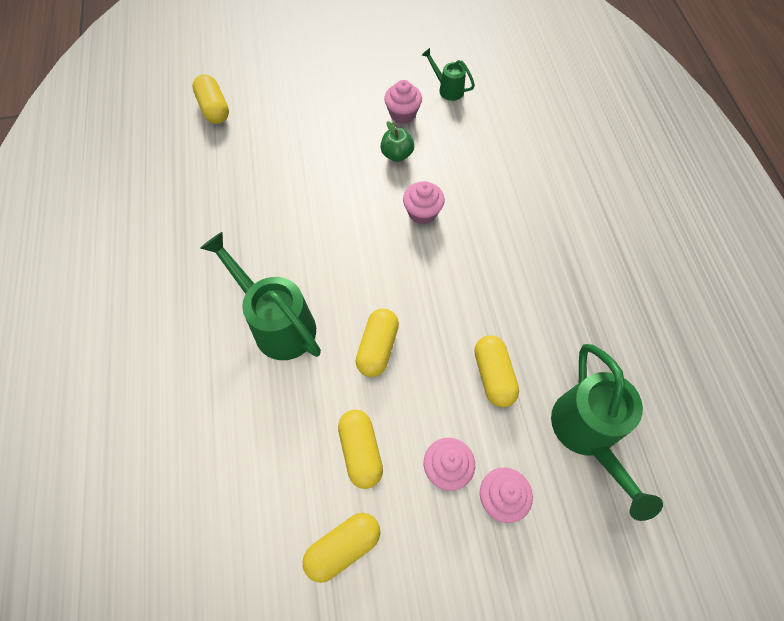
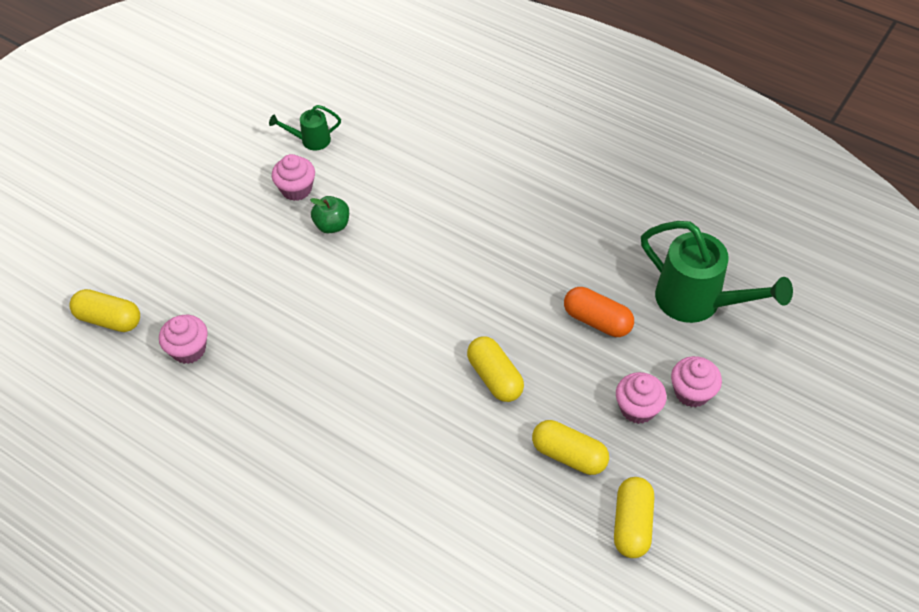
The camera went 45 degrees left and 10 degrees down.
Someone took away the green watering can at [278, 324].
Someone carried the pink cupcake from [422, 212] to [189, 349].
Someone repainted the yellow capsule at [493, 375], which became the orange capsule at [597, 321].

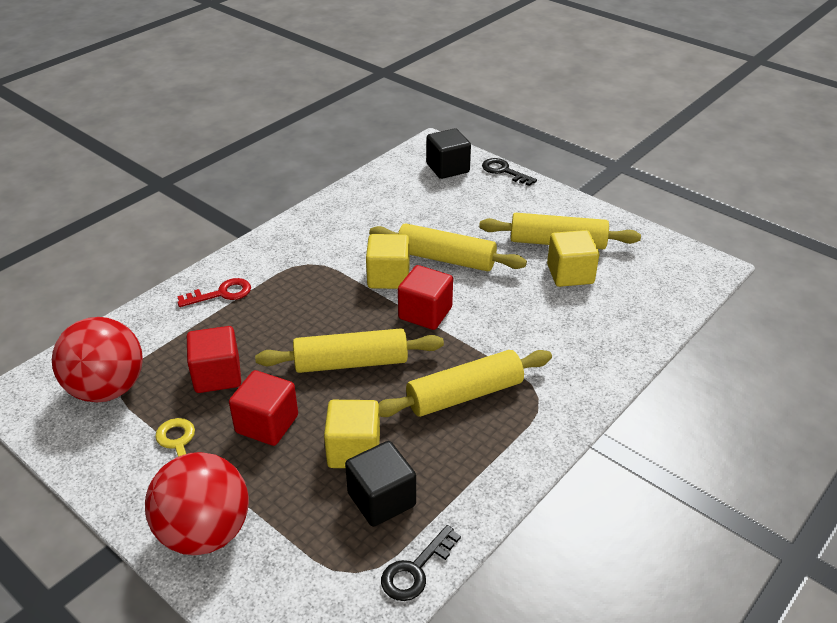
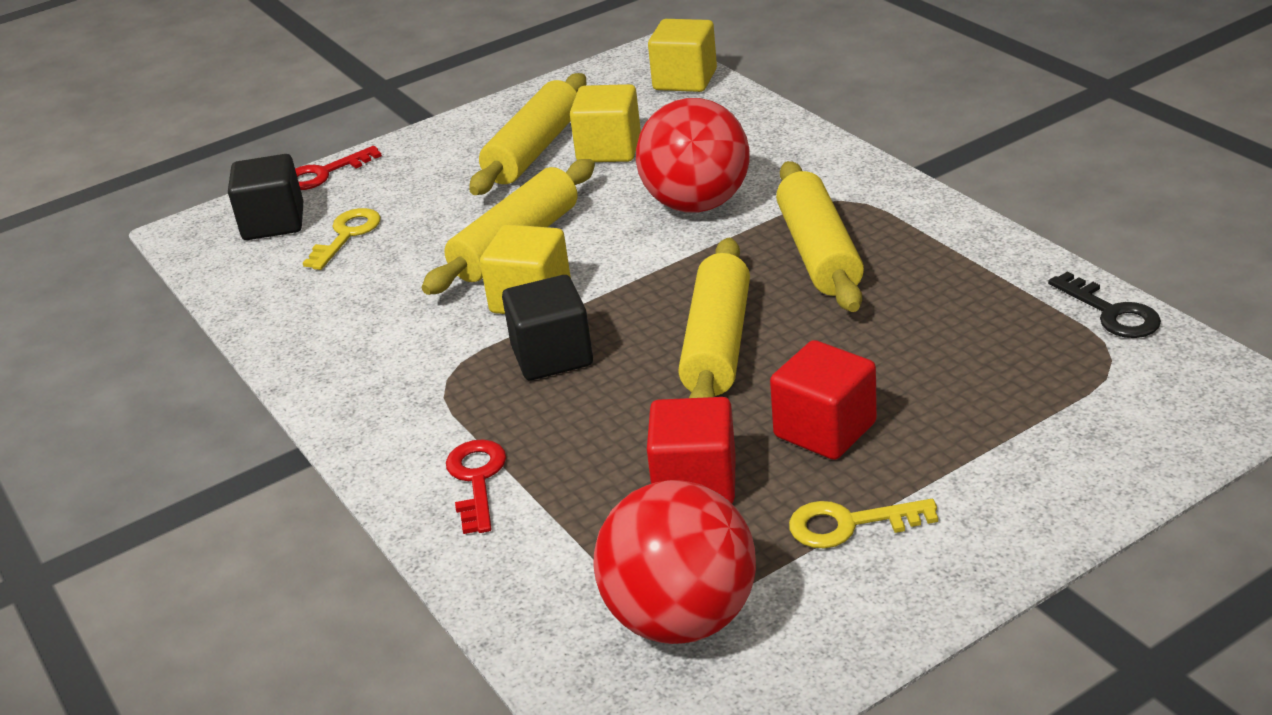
The camera went 70 degrees left and 5 degrees down.
Someone took away the red cube at [425, 313].
Someone put down the yellow key at [347, 235].
Someone carried the red ball from [205, 532] to [697, 204].
Someone carried the yellow cube from [354, 450] to [685, 80].
Someone carried the black cube from [381, 499] to [552, 356].
Someone repainted the black key at [504, 171], which became the red key at [324, 174].

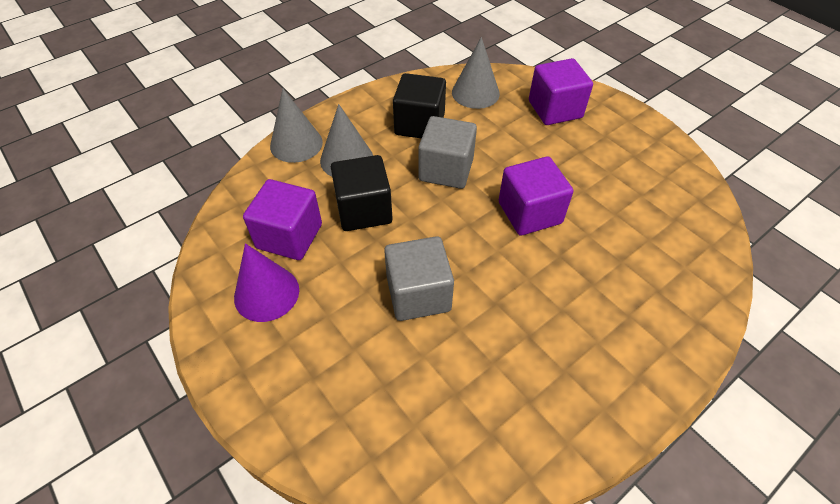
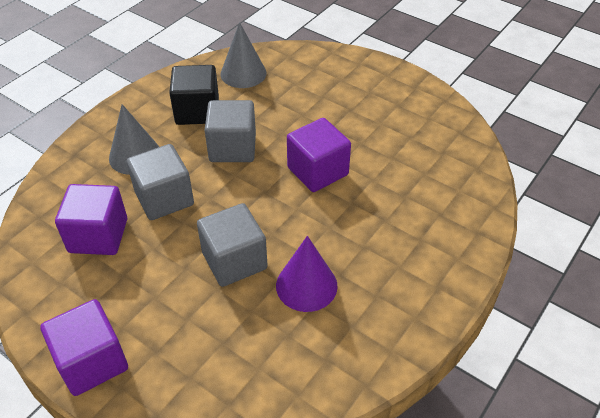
The camera went 15 degrees left and 5 degrees down.
Someone took away the grey cone at [296, 144].
Someone carried the purple cone from [266, 293] to [306, 285].
Someone carried the purple cube from [555, 109] to [92, 362].
Someone repainted the black cube at [364, 210], which became the grey cube at [164, 198].

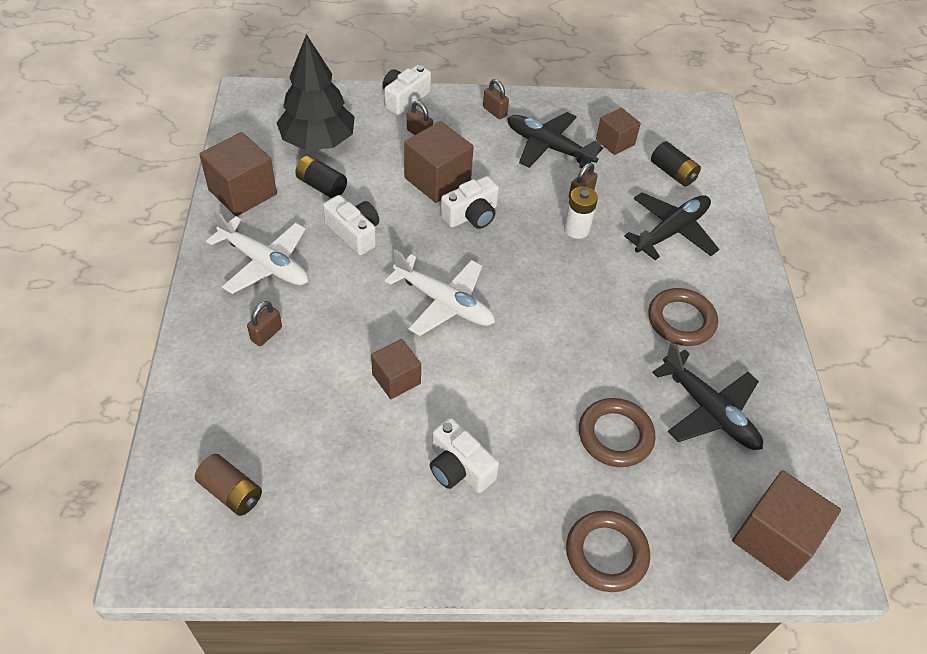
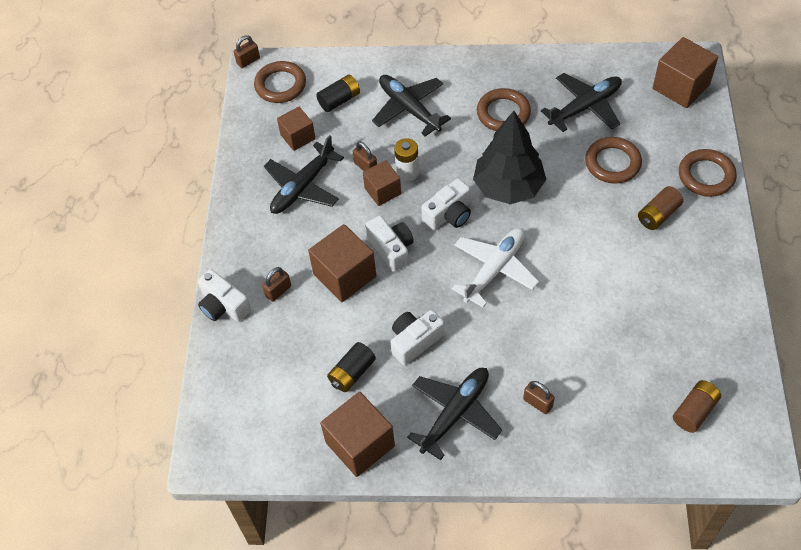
The camera went 80 degrees left and 5 degrees up.
Someone put down the brown ring at [280, 85].
Someone put down the brown battery at [658, 215].
Someone carried the black tree from [318, 142] to [508, 187].
Someone carried the brown cube from [396, 379] to [382, 191].
Someone carried the white camera from [459, 467] to [449, 214].
Someone carried the brown padlock from [494, 111] to [248, 61].
Someone repainted the white plane at [264, 263], which became the black plane at [455, 413].

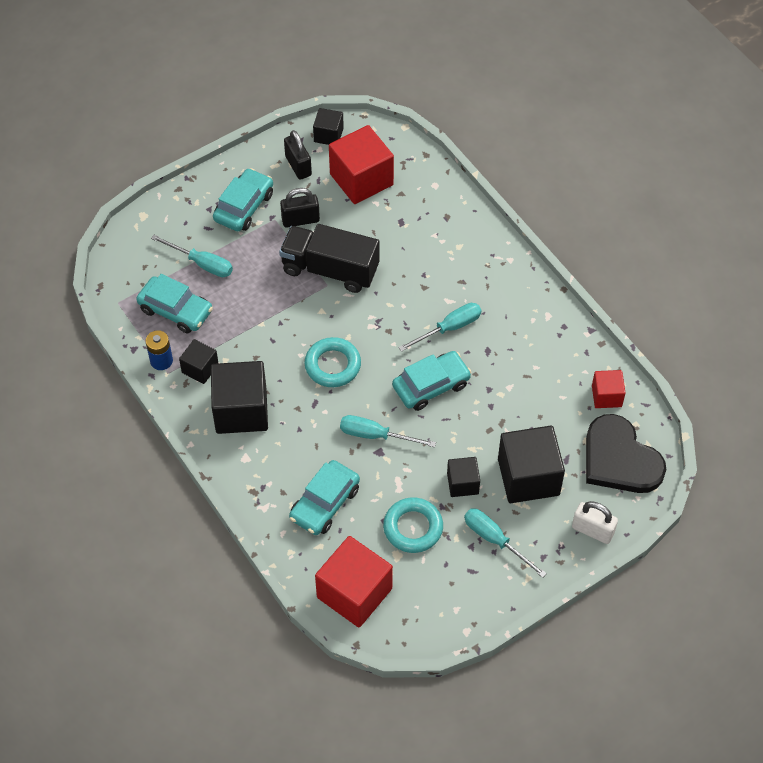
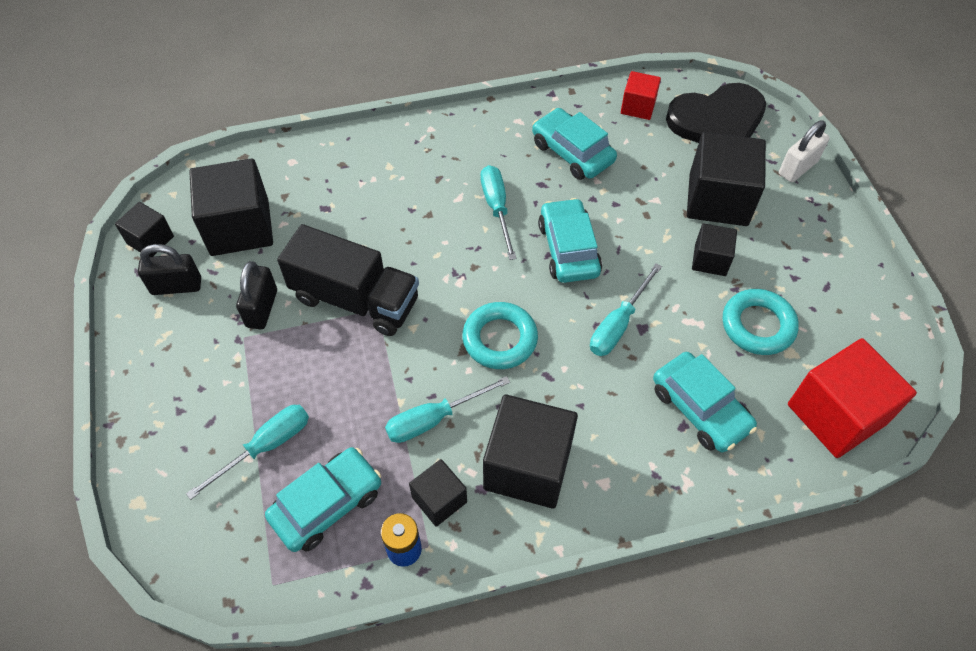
The camera went 70 degrees left and 0 degrees up.
Someone carried the turquoise car from [244, 207] to [572, 152].
Someone carried the turquoise screwdriver from [495, 540] to [434, 419].
Someone repainted the red cube at [361, 179], which became the black cube at [240, 227].
Someone rotated the black truck at [330, 269] by 105 degrees counterclockwise.

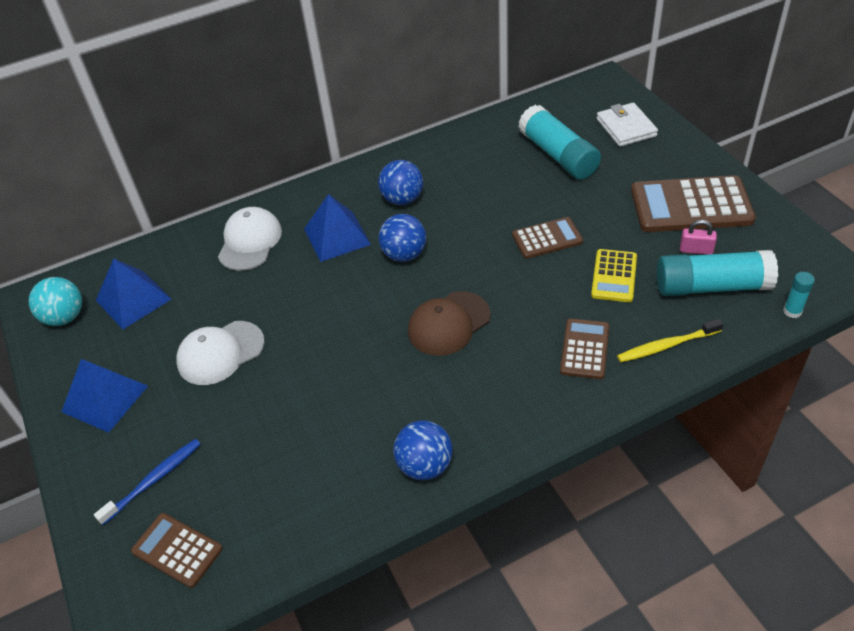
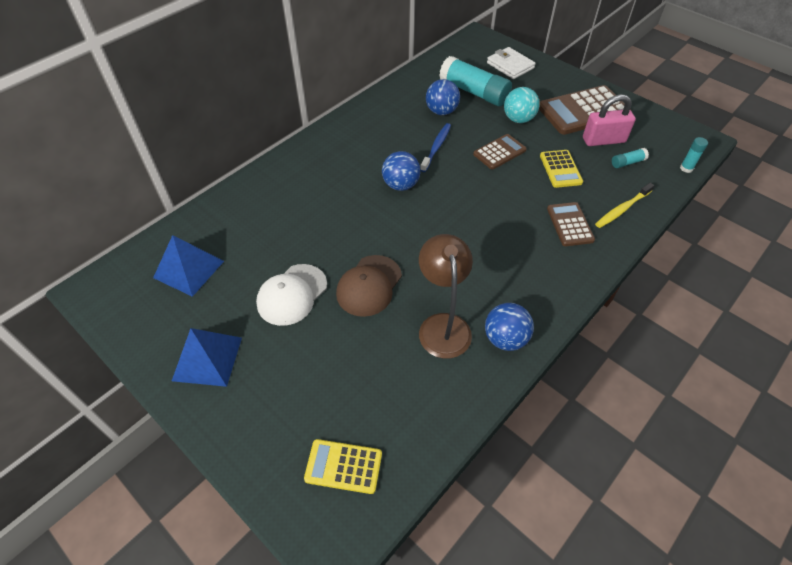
The camera went 25 degrees left and 5 degrees up.
Someone took away the white cap at [250, 242].
Someone took away the blue pyramid at [337, 236].
Someone put down the brown lamp at [442, 325].
Someone carried the turquoise ball from [65, 317] to [518, 119].
Someone carried the blue toothbrush from [153, 480] to [436, 147].
Someone carried the blue ball from [402, 199] to [441, 111].
Someone carried the brown cap from [448, 323] to [369, 285].
Someone repainted the brown calculator at [177, 550], which became the yellow calculator at [343, 466].
Someone scaled the turquoise glue stick at [711, 286] by 0.44.
Someone scaled the pink padlock at [696, 250] by 1.80.

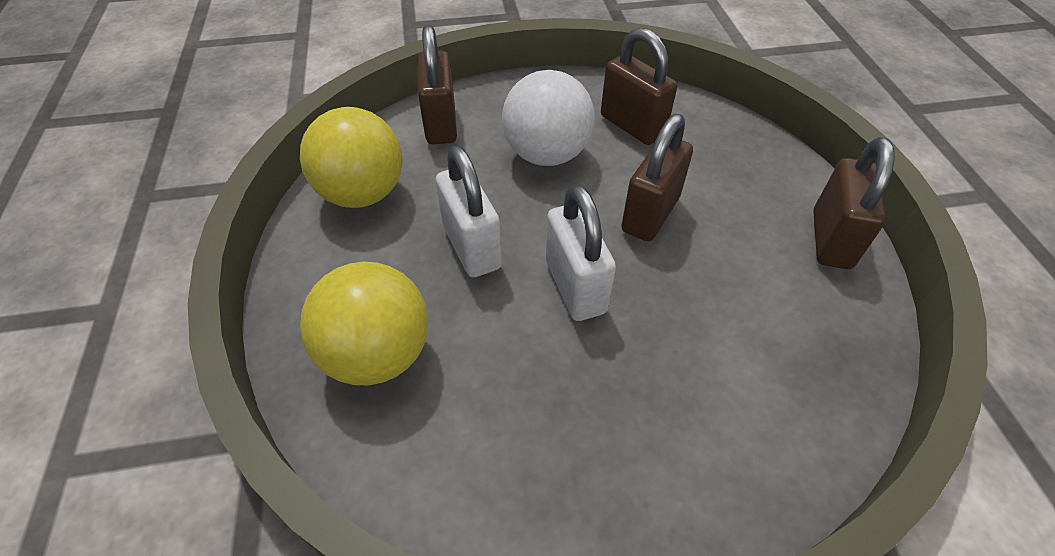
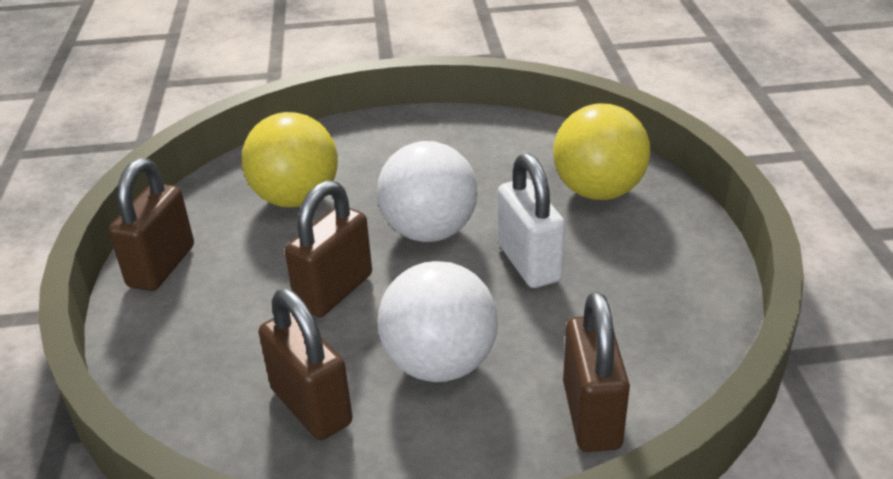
The camera went 175 degrees left and 15 degrees down.
Someone carried the yellow ball from [363, 193] to [296, 199].
Someone swapped the white padlock at [575, 287] for the white ball at [429, 231].

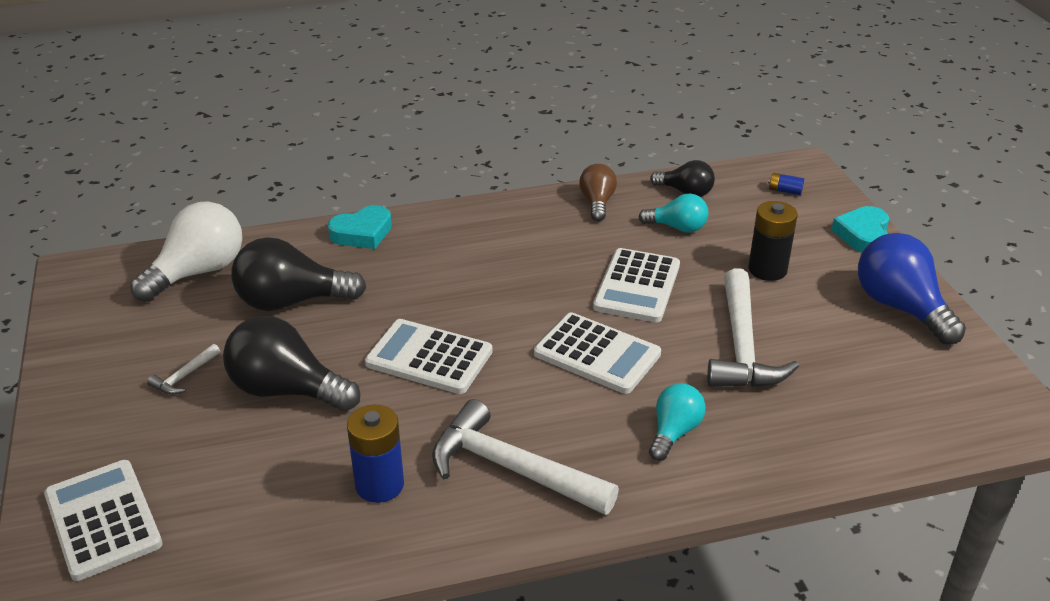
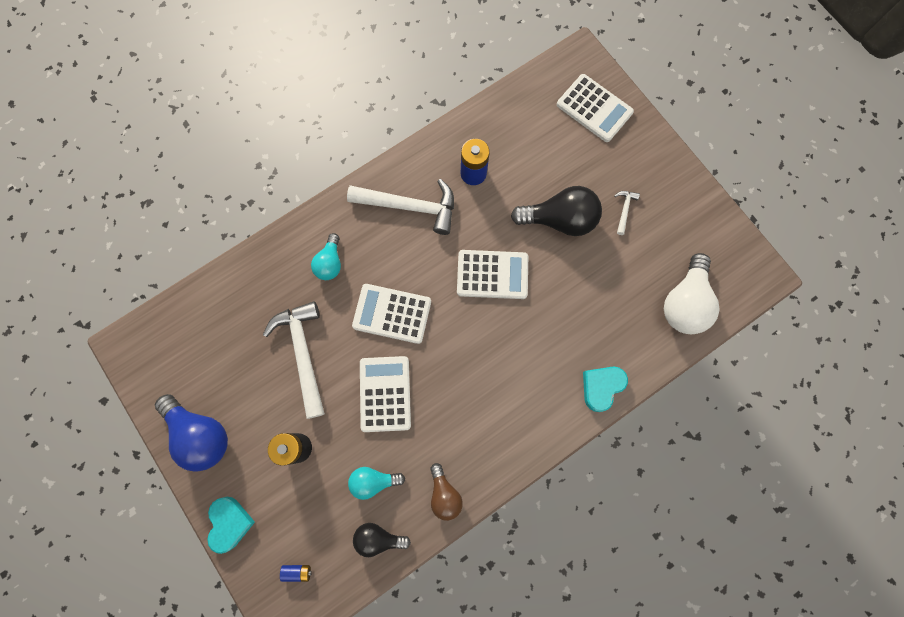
The camera went 160 degrees right and 40 degrees up.
Someone took away the black light bulb at [292, 301].

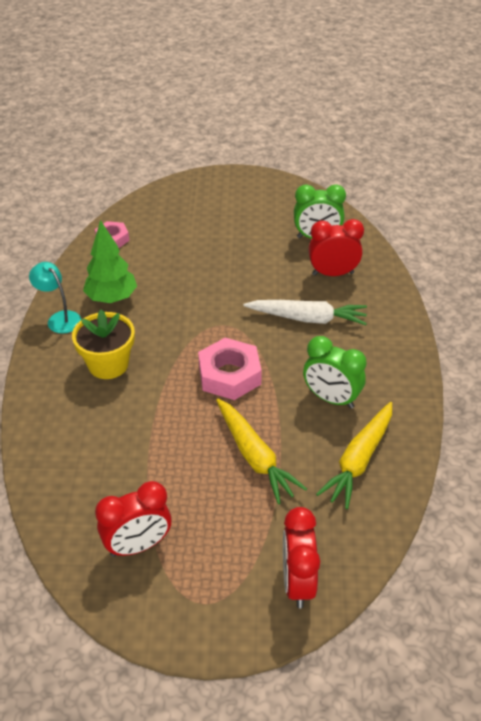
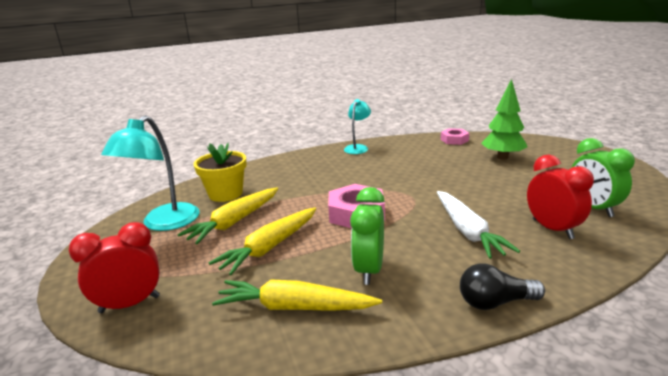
The camera went 70 degrees right and 20 degrees down.
Someone put down the yellow carrot at [234, 222].
Someone put down the black light bulb at [495, 302].
Someone carried the yellow flower pot from [108, 364] to [225, 194].
Someone carried the green tree from [111, 298] to [502, 157].
Someone swapped the red clock at [138, 545] for the turquoise lamp at [164, 223].

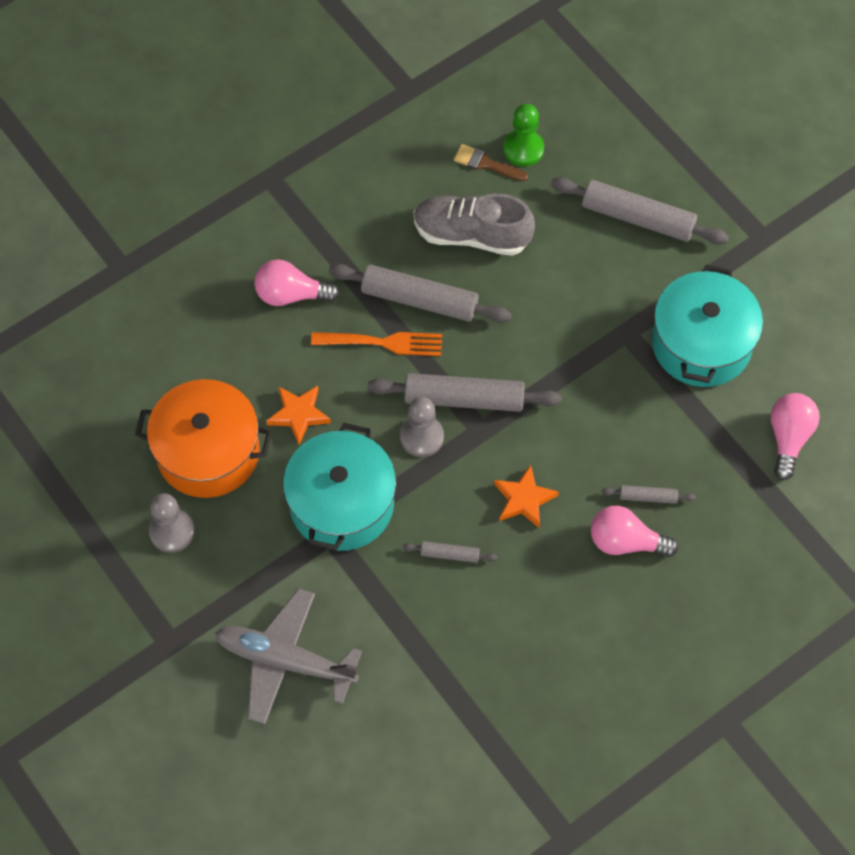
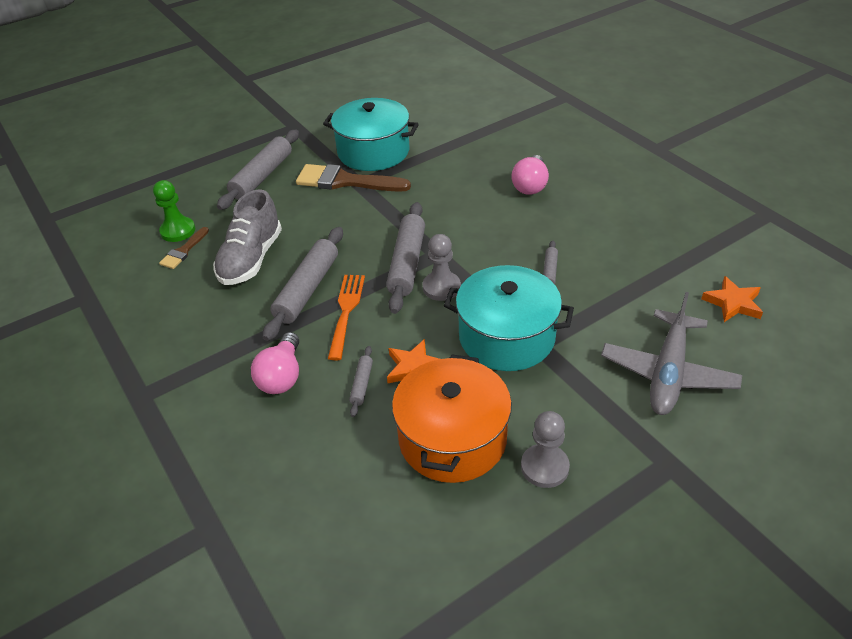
The camera went 85 degrees left and 20 degrees down.
Someone took away the pink light bulb at [788, 438].
Someone put down the brown brush at [345, 181].
Someone carried the orange star from [524, 499] to [733, 303].
Someone carried the grey rolling pin from [647, 497] to [362, 384].

